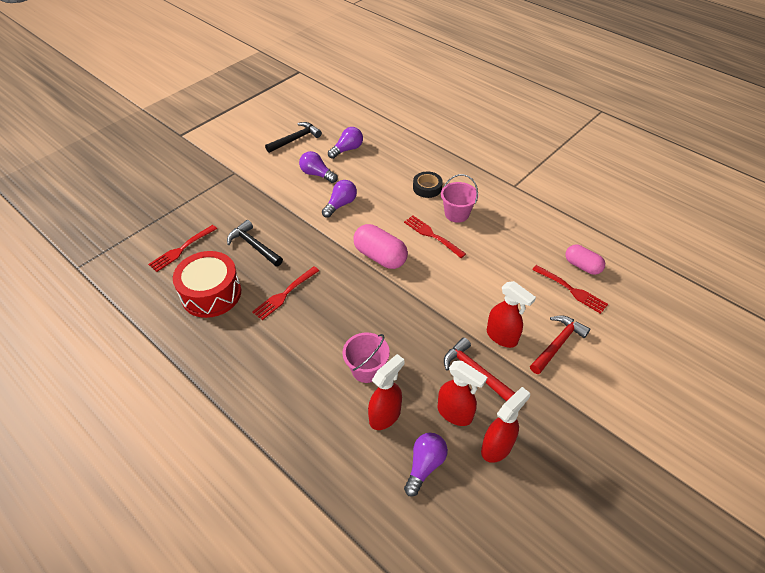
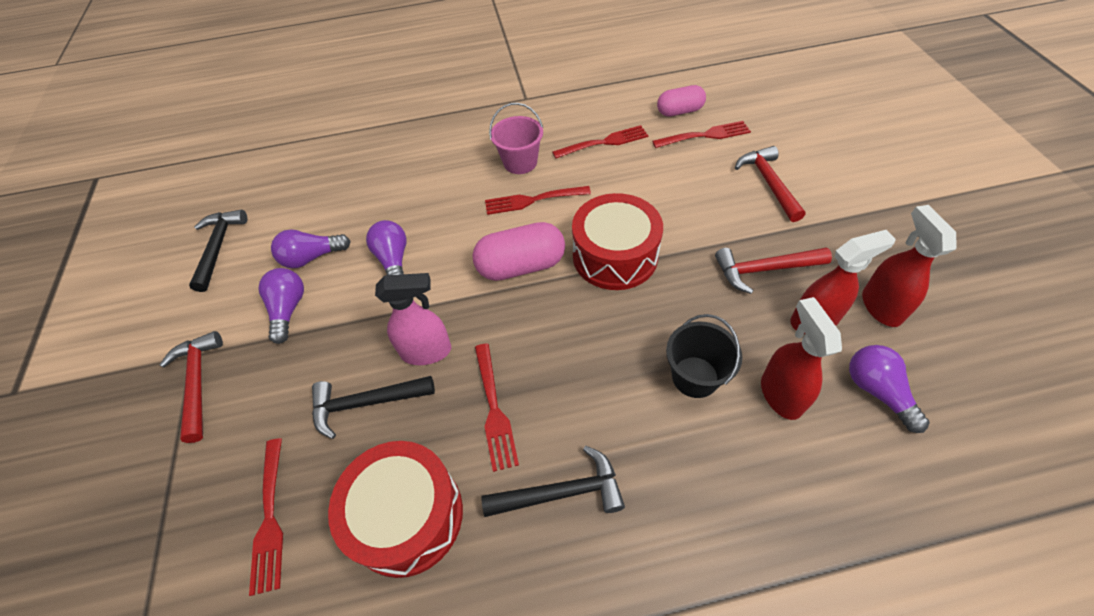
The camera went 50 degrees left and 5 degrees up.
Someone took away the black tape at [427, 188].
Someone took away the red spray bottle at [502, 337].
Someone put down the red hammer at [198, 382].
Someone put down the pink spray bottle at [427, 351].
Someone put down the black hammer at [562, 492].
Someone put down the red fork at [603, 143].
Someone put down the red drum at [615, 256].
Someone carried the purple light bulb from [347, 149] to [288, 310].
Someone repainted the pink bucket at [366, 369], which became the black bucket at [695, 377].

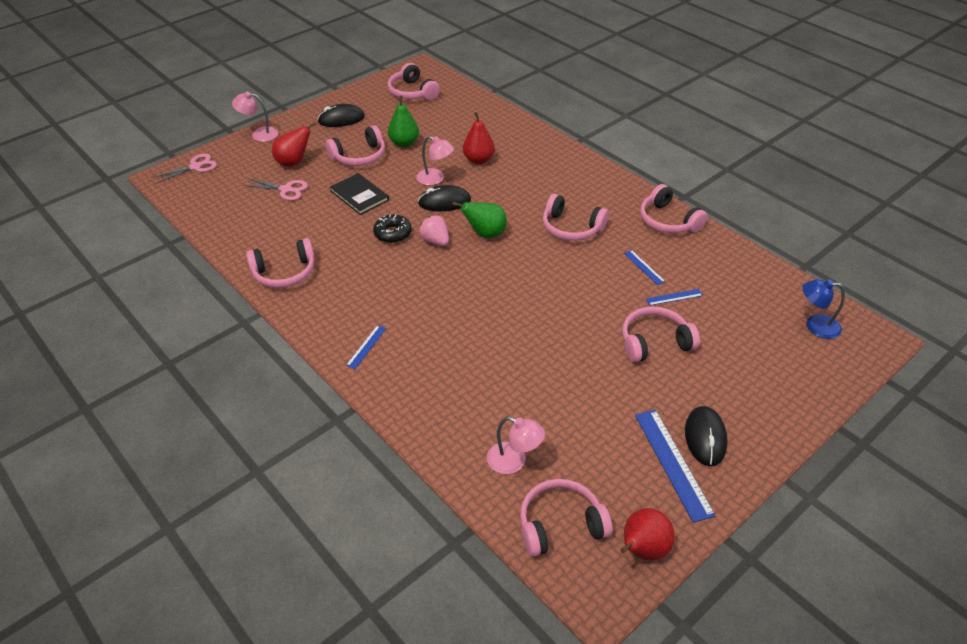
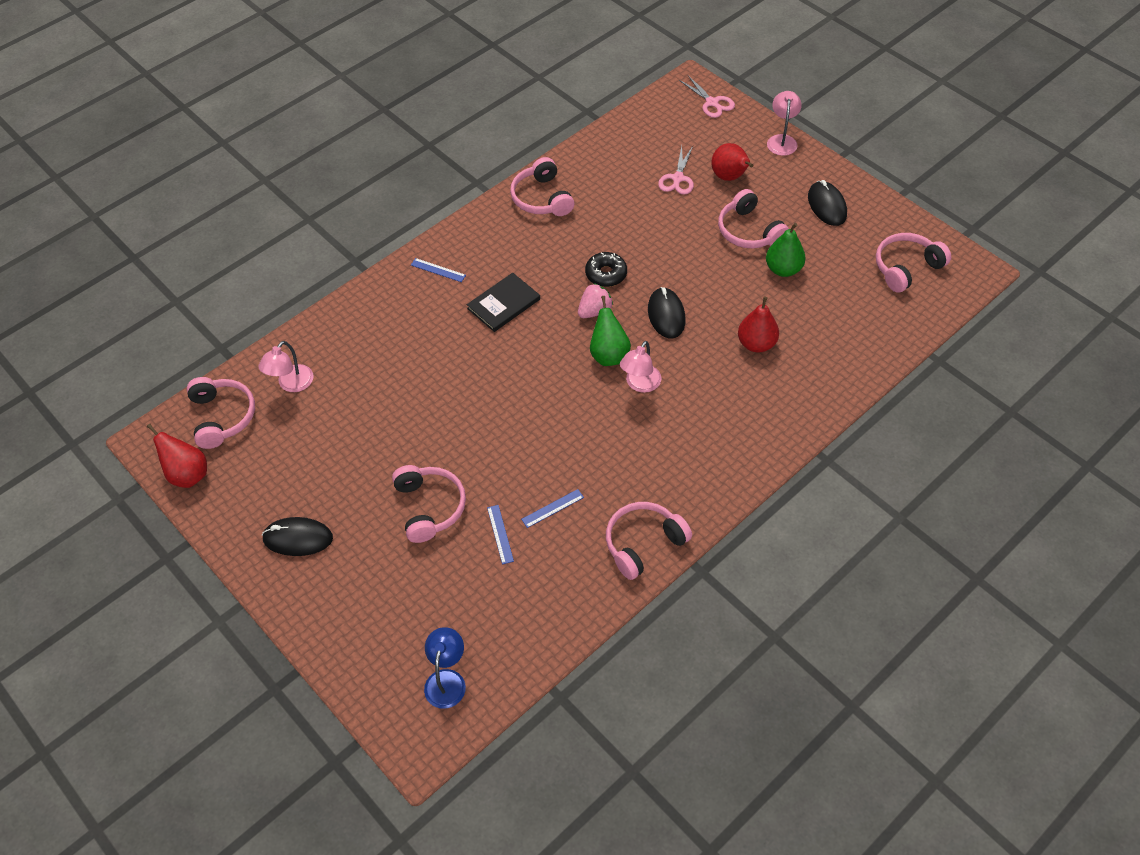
The camera went 90 degrees right and 10 degrees up.
Someone took away the pink headphones at [571, 228].
Someone took away the blue ruler at [673, 463].
Someone carried the black book from [359, 195] to [503, 304].
Someone carried the pink lamp from [435, 179] to [640, 384].

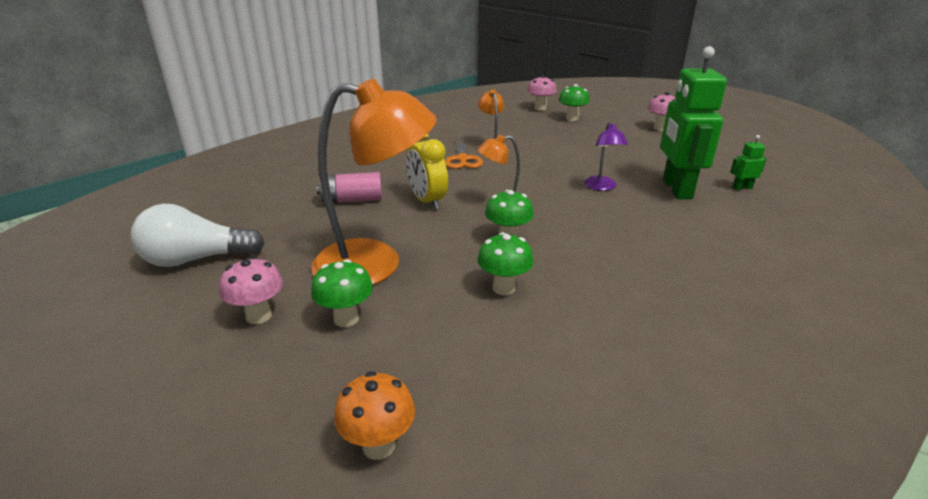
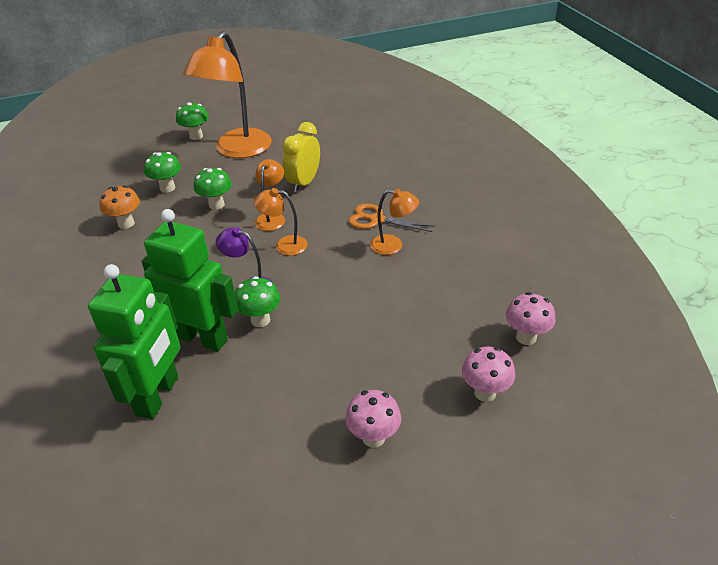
The camera went 115 degrees right and 10 degrees up.
Someone took away the white light bulb at [196, 259].
Someone took away the pink battery at [352, 200].
Someone put down the orange lamp at [284, 245].
Someone carried the pink mushroom from [259, 316] to [485, 393].
Someone carried the orange mushroom from [379, 445] to [126, 223].
Someone carried the green mushroom from [572, 119] to [260, 320].
Someone rotated the yellow clock at [427, 201] by 60 degrees counterclockwise.
Someone scaled the green robot at [742, 188] by 2.45.

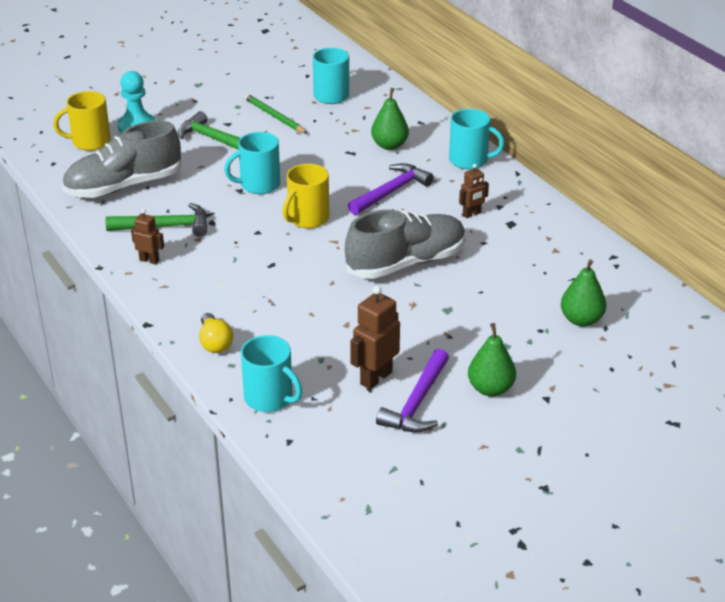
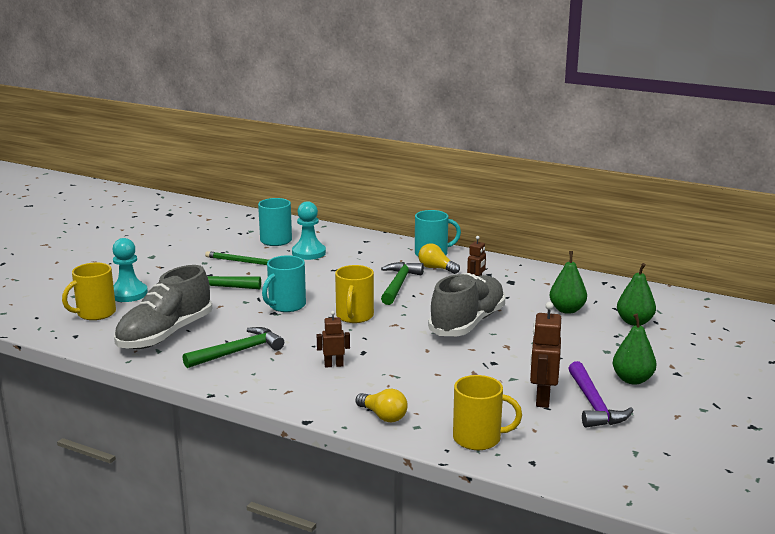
The camera went 30 degrees left and 15 degrees down.
Someone put down the turquoise pawn at [308, 253].
Someone put down the yellow light bulb at [436, 268].
Someone carried the brown robot from [149, 260] to [334, 365].
Someone carried the green pear from [389, 145] to [567, 310].
Someone repainted the turquoise mug at [270, 398], which became the yellow mug at [478, 439].
Someone repainted the purple hammer at [391, 191], which became the green hammer at [398, 284].

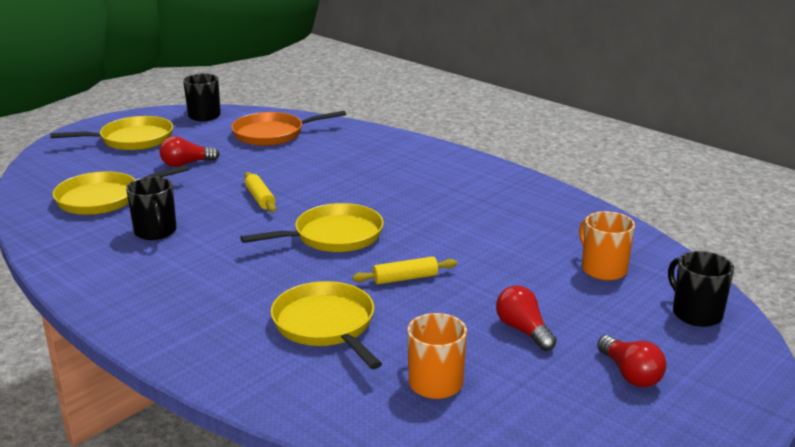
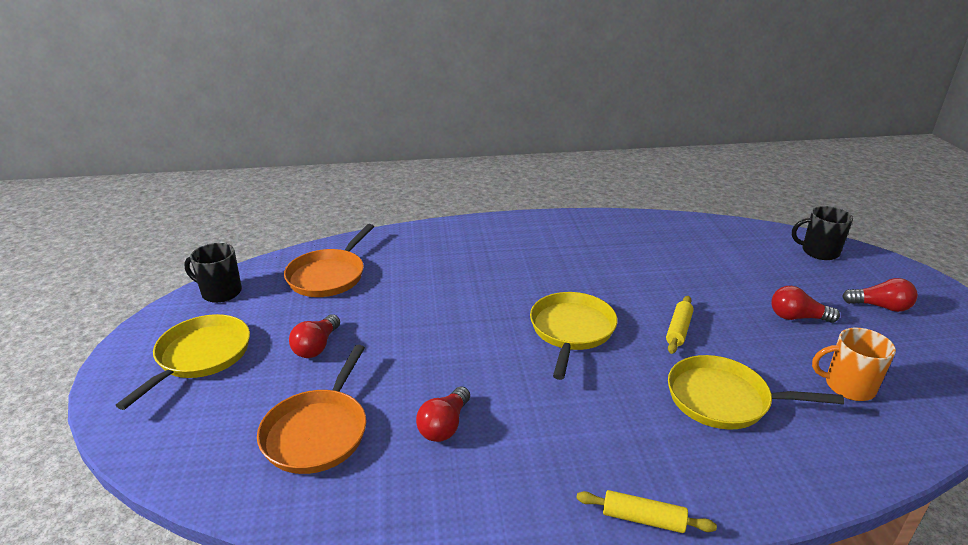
The camera went 50 degrees left and 5 degrees up.
Someone took away the orange mug at [603, 269].
Someone carried the yellow rolling pin from [260, 198] to [643, 519].
Someone swapped the black mug at [155, 232] for the red light bulb at [444, 426].
Someone repainted the yellow pan at [103, 198], which became the orange pan at [317, 432].

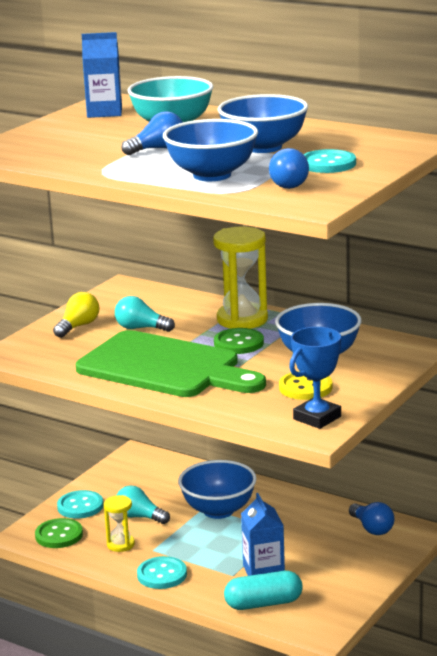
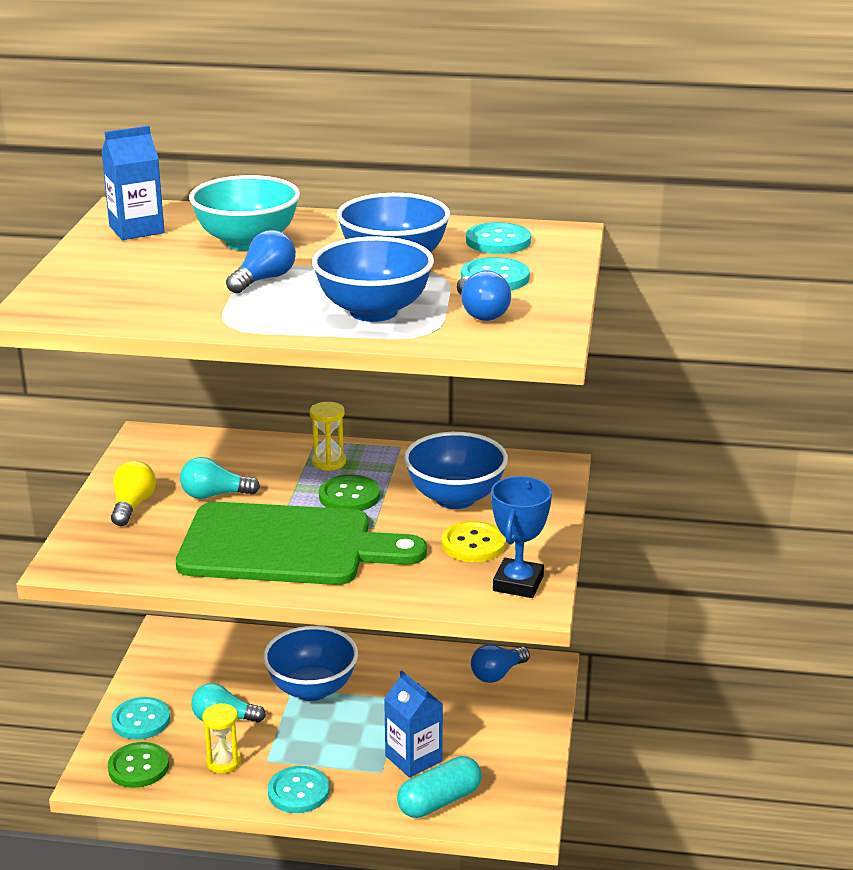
The camera went 25 degrees left and 5 degrees up.
Someone put down the turquoise button at [498, 241].
Someone rotated the blue light bulb at [372, 528] by 105 degrees clockwise.
Someone scaled the yellow hourglass at [242, 319] by 0.55.

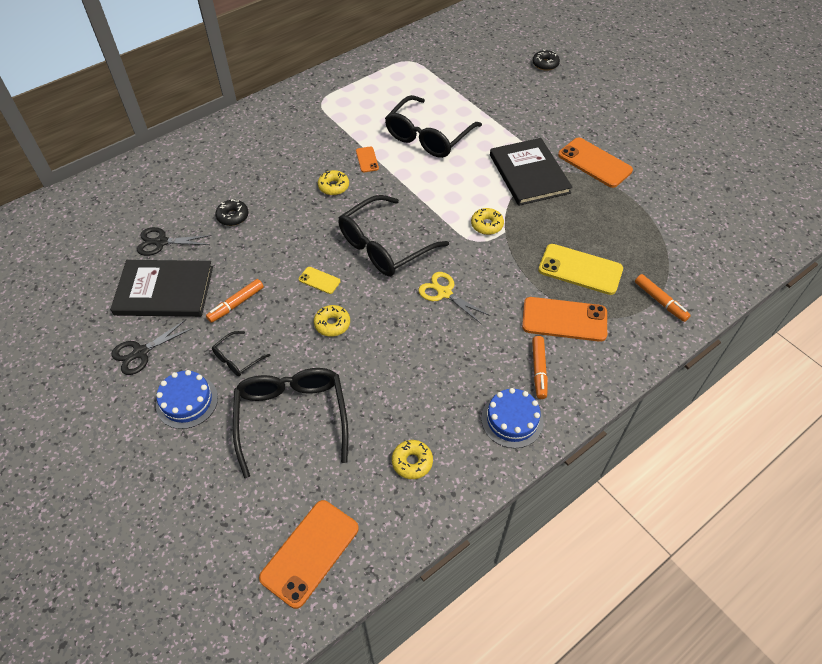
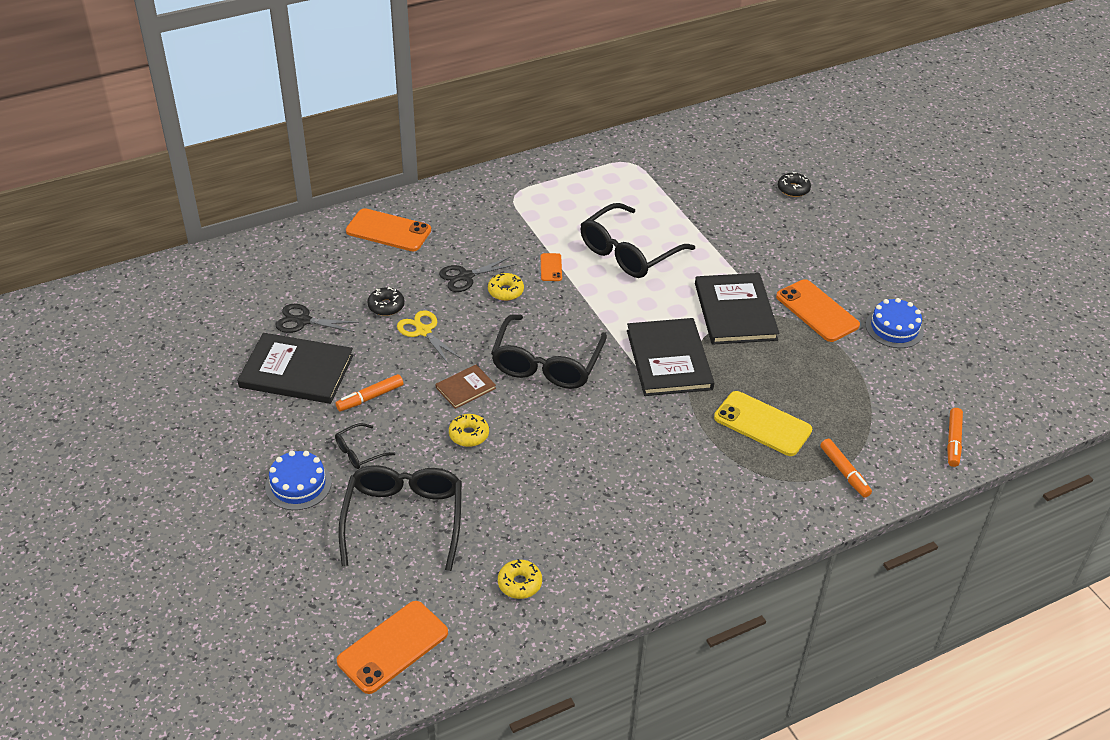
The camera went 10 degrees right and 10 degrees down.
Someone carried the black scissors from [141, 352] to [466, 276].
Someone carried the yellow scissors from [444, 293] to [423, 331].
Someone carried the blue cake from [512, 420] to [894, 328].
Someone carried the orange phone from [564, 319] to [388, 231].
Someone carried the orange marker from [539, 370] to [953, 441].
Someone swapped the yellow phone at [319, 280] for the brown book at [465, 388].
Someone swapped the yellow donut at [487, 225] for the black book at [669, 360].
Someone rotated the black glasses at [384, 246] by 45 degrees counterclockwise.

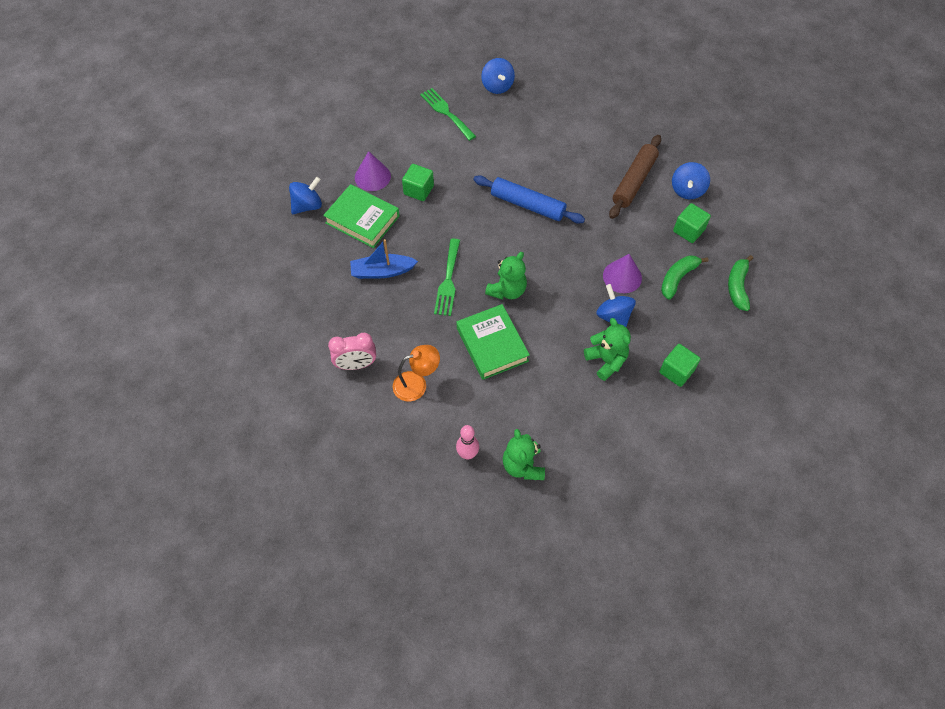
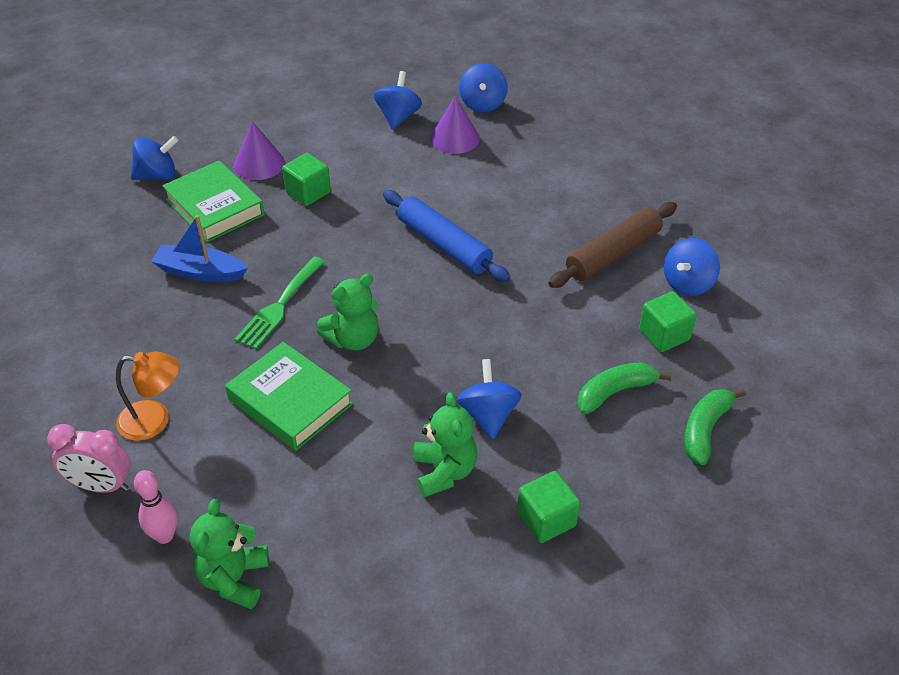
The camera went 20 degrees right and 15 degrees down.
Someone carried the pink clock from [356, 365] to [101, 486].
Someone carried the purple cone from [622, 276] to [455, 138].
Someone swapped the green fork at [446, 112] for the blue spinning top at [398, 117].
Someone rotated the green book at [492, 344] by 45 degrees counterclockwise.

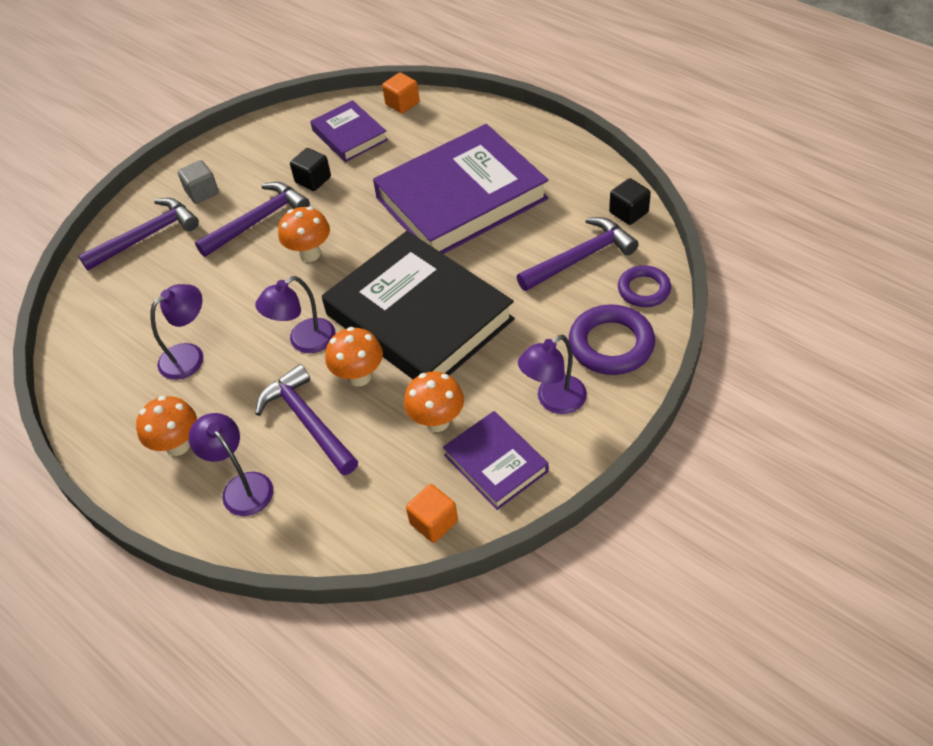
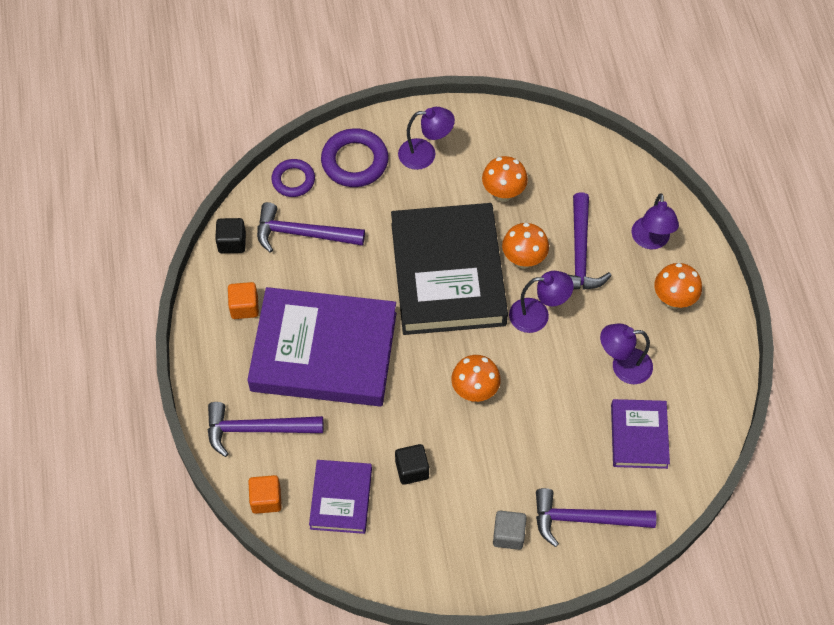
The camera went 145 degrees left and 10 degrees up.
Someone carried the purple hammer from [257, 221] to [257, 429].
Someone carried the orange cube from [434, 522] to [244, 307].
Someone carried the purple book from [496, 463] to [639, 436].

